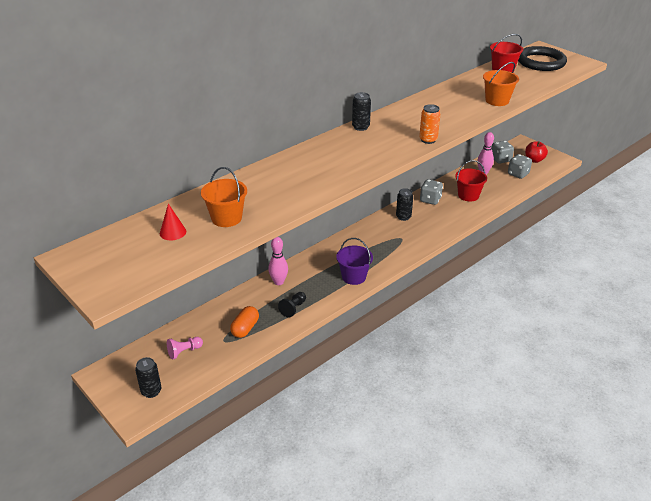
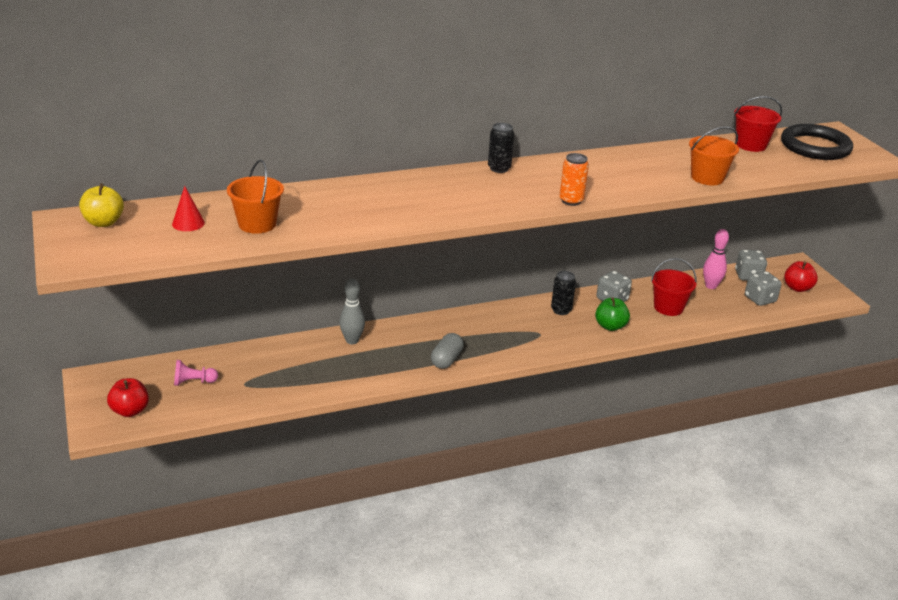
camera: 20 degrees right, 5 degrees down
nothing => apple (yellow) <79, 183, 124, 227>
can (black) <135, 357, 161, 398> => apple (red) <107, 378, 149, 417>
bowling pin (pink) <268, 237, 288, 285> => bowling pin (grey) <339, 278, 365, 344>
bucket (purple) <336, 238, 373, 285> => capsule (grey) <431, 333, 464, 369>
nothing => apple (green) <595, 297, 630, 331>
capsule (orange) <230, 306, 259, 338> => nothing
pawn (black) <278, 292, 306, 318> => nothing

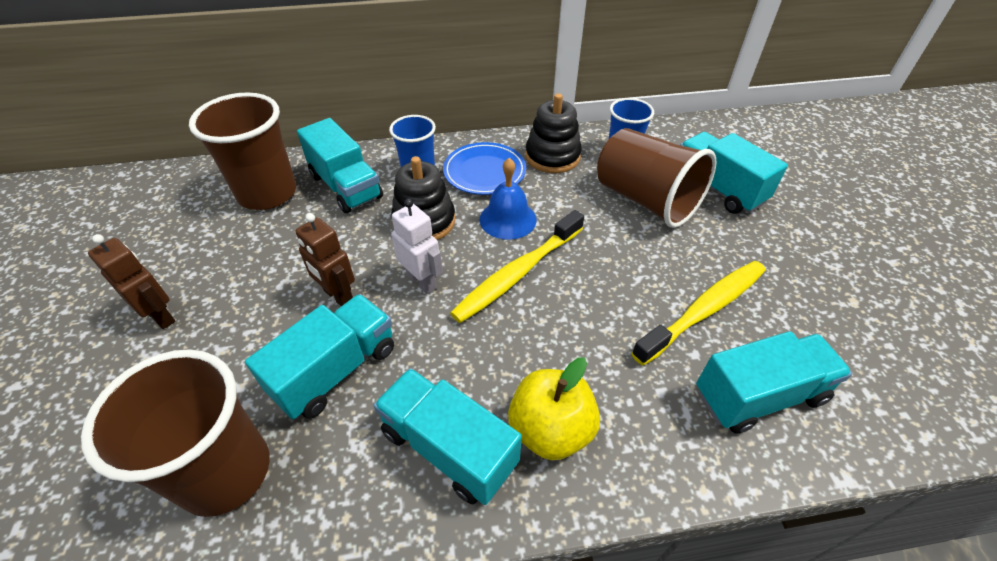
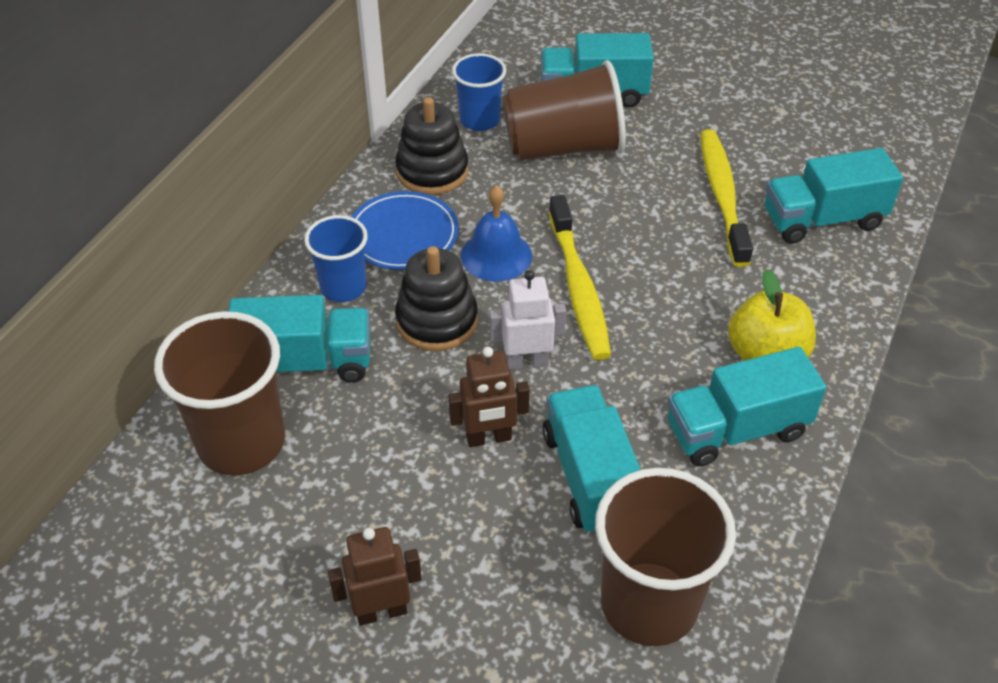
camera: 55 degrees left, 0 degrees up
truck (turquoise) <696, 331, 852, 434> => truck (turquoise) <765, 148, 903, 244>, 120 degrees counterclockwise

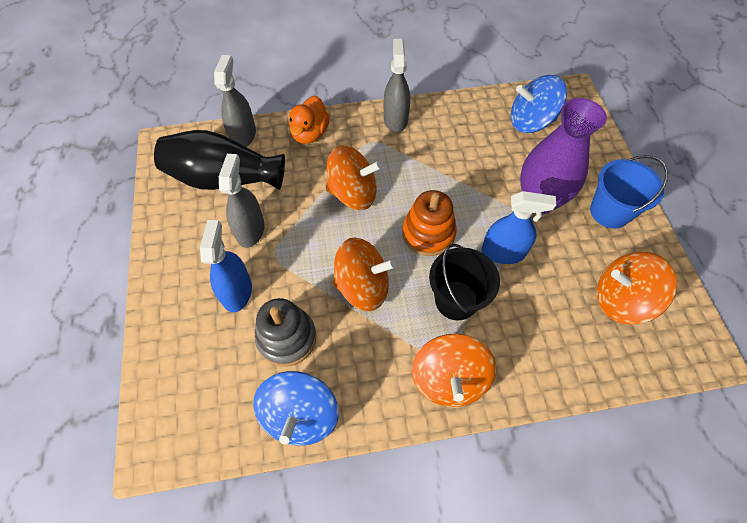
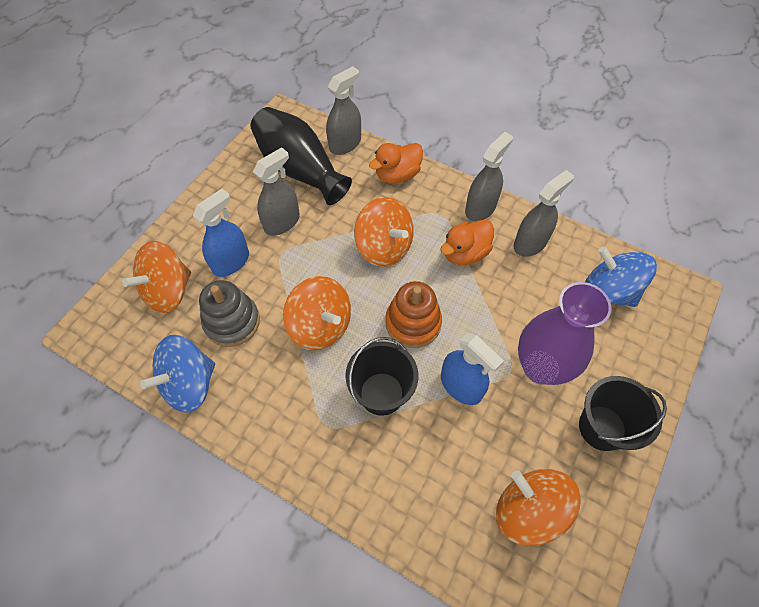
camera: 40 degrees right, 0 degrees up
spinning top (orange) <412, 334, 496, 407> => spinning top (orange) <122, 241, 191, 313>, relocated
nothing => duck (orange) <440, 220, 494, 265>
nothing => spray bottle (grey) <514, 170, 574, 257>
bucket (blue) <590, 155, 668, 229> => bucket (black) <579, 376, 667, 451>

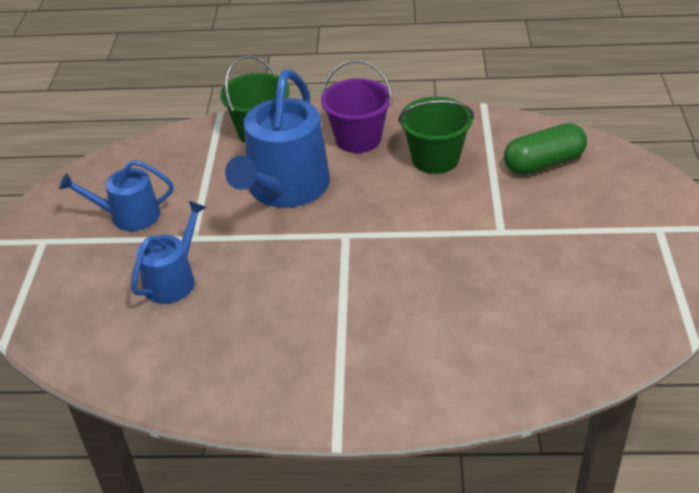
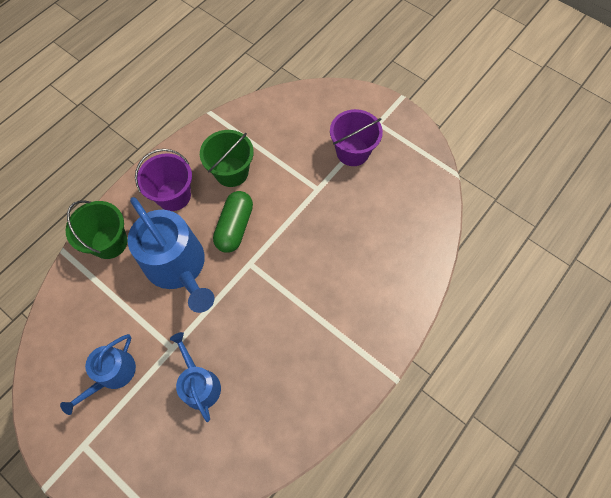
camera: 55 degrees left, 25 degrees up
capsule (green) <504, 123, 587, 175> => capsule (green) <213, 191, 253, 253>, relocated
nothing => bucket (purple) <330, 109, 383, 166>

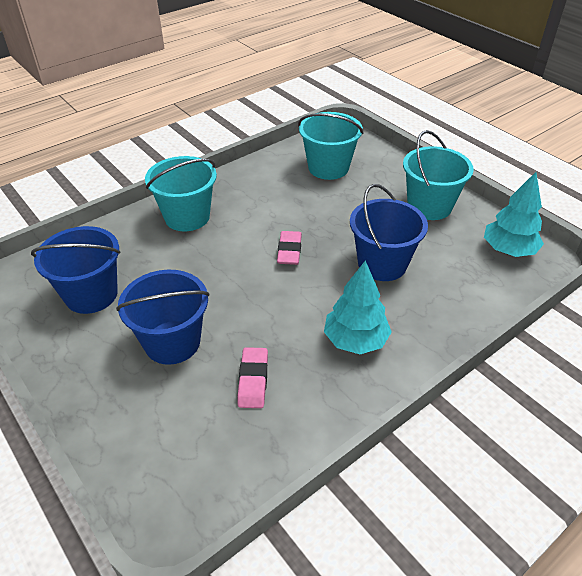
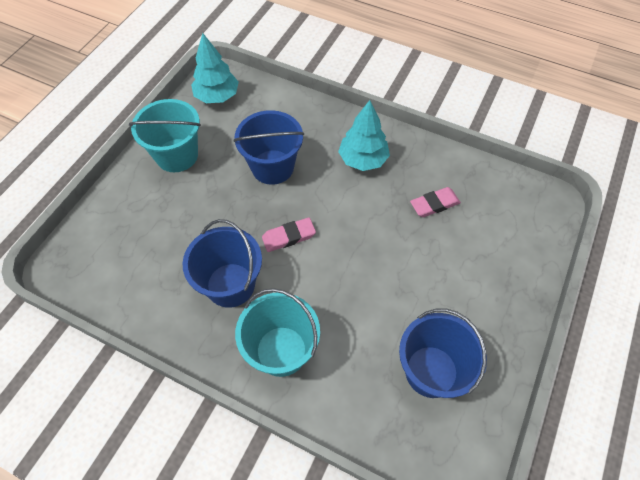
camera: 115 degrees left, 15 degrees up
bucket (blue) <116, 270, 210, 365> => bucket (blue) <183, 219, 262, 308>, relocated
bucket (turquoise) <298, 112, 364, 180> => nothing

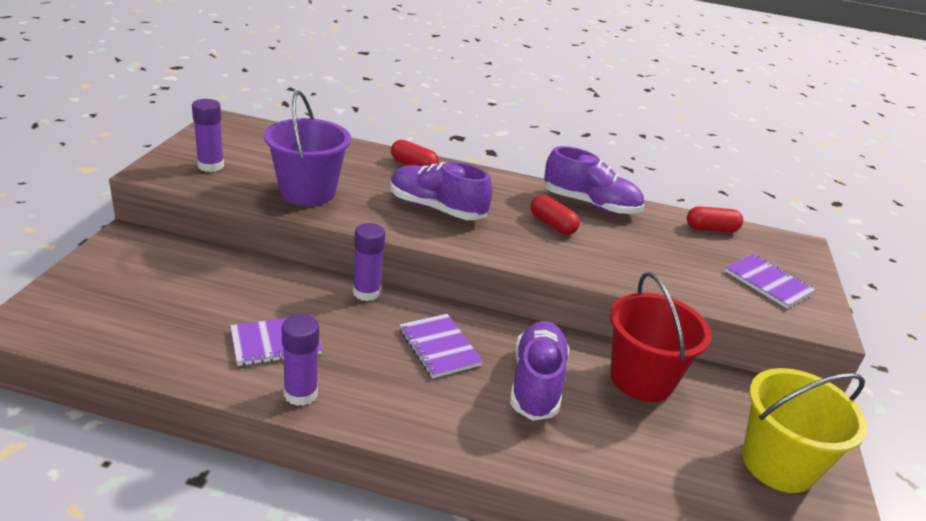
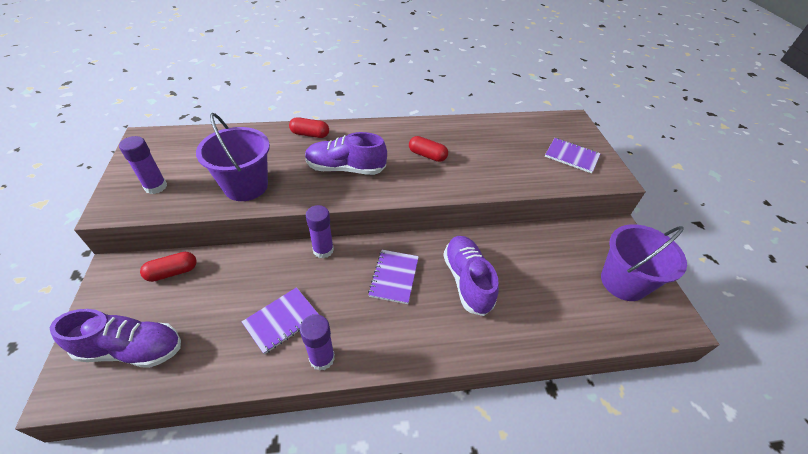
camera: 20 degrees left, 15 degrees up
shoe (purple) <544, 146, 644, 214> => shoe (purple) <50, 309, 181, 368>, relocated
capsule (red) <687, 206, 743, 232> => capsule (red) <140, 252, 197, 282>, relocated
notebook (purple) <399, 314, 483, 378> => notebook (purple) <368, 250, 419, 304>, 60 degrees clockwise
bucket (yellow) <742, 368, 868, 493> => bucket (purple) <601, 224, 687, 301>
bucket (red) <610, 272, 711, 402> => nothing

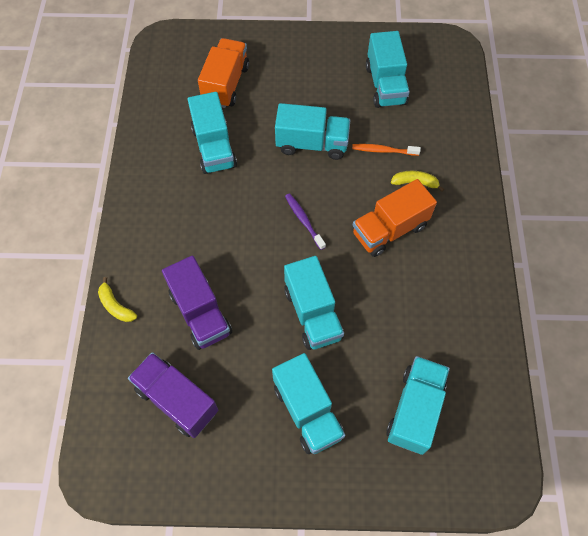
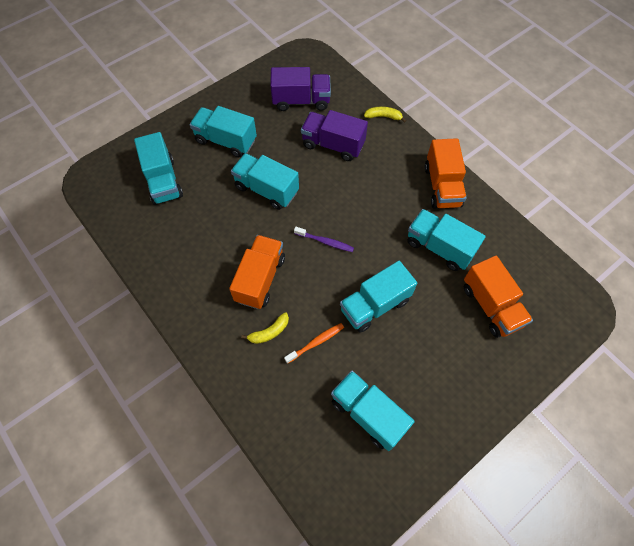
camera: 140 degrees right, 0 degrees up
nothing => truck (orange) <425, 138, 467, 209>

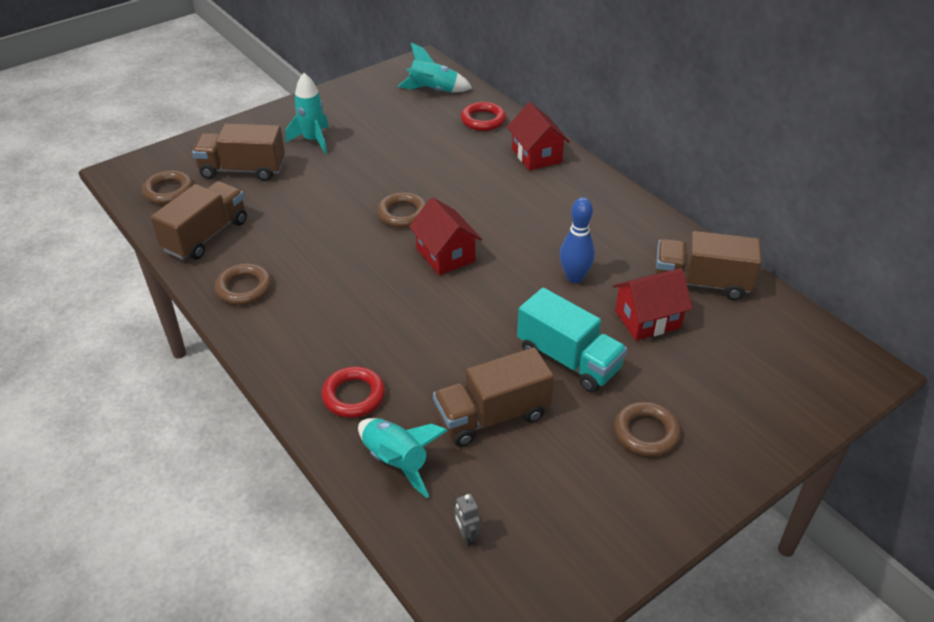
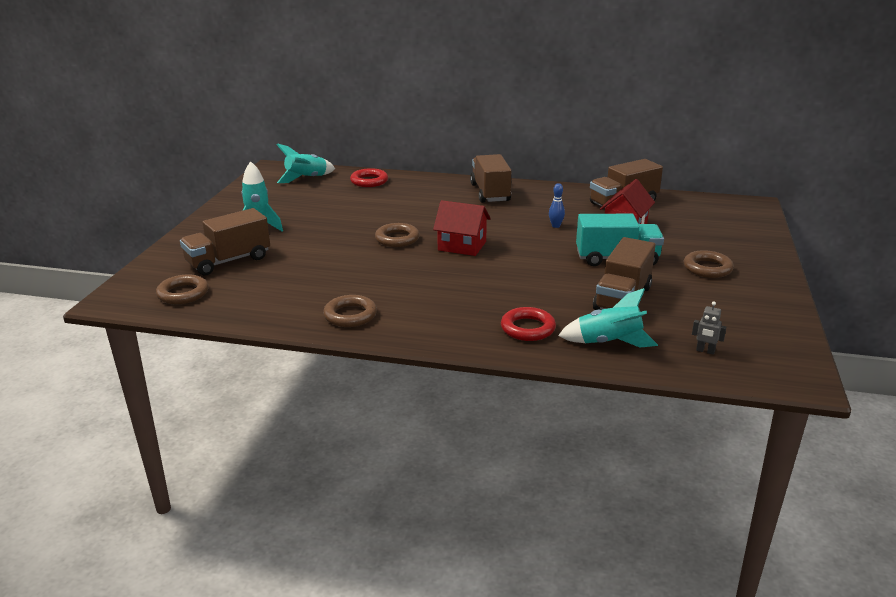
camera: 40 degrees left, 15 degrees down
truck (brown) <150, 181, 247, 260> => truck (brown) <470, 154, 511, 203>, relocated
bowling pin (blue) <560, 197, 595, 283> => bowling pin (blue) <549, 183, 565, 228>, x0.60
house (red) <507, 102, 570, 171> => nothing

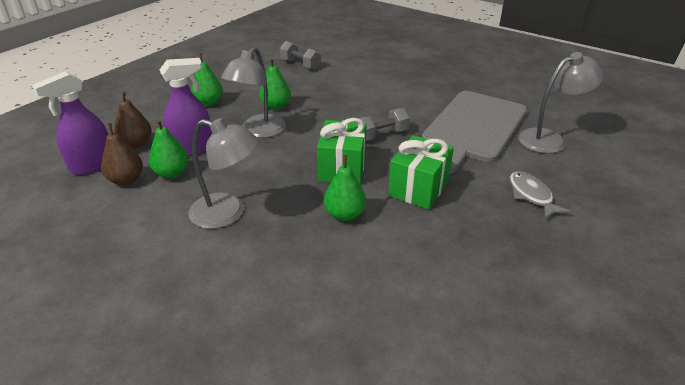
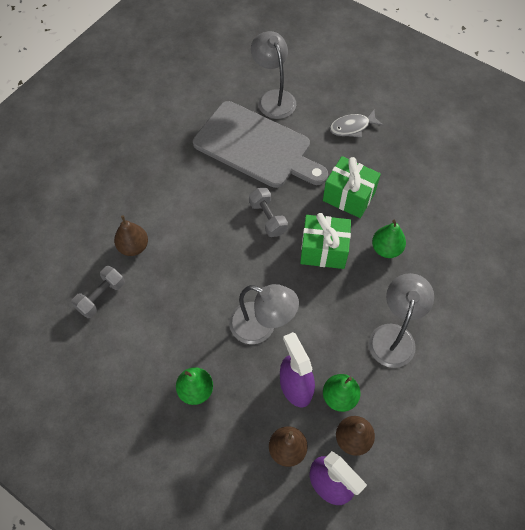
camera: 90 degrees left, 25 degrees up
nothing => pear (brown) <114, 215, 148, 256>
pear (green) <259, 58, 291, 110> => nothing

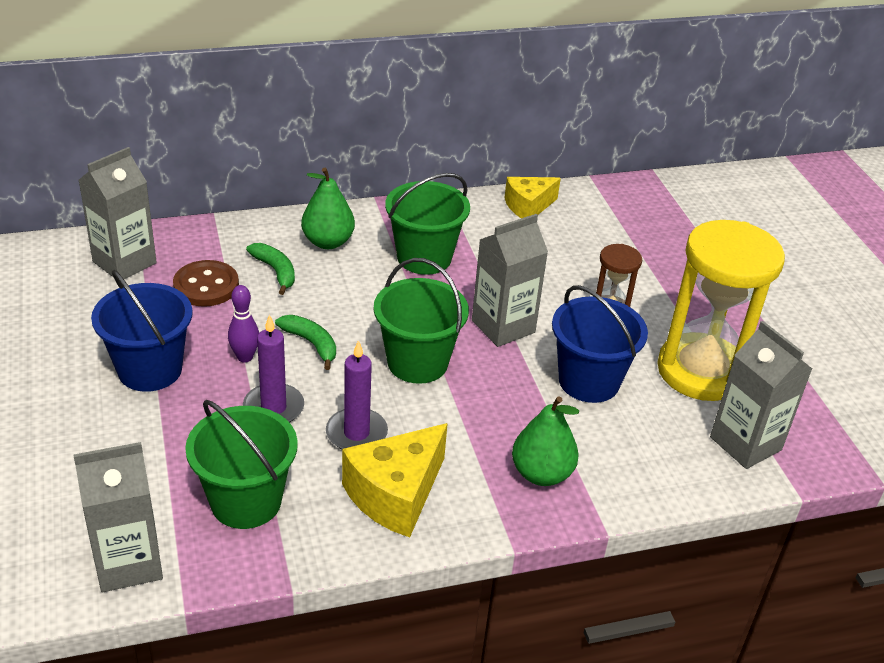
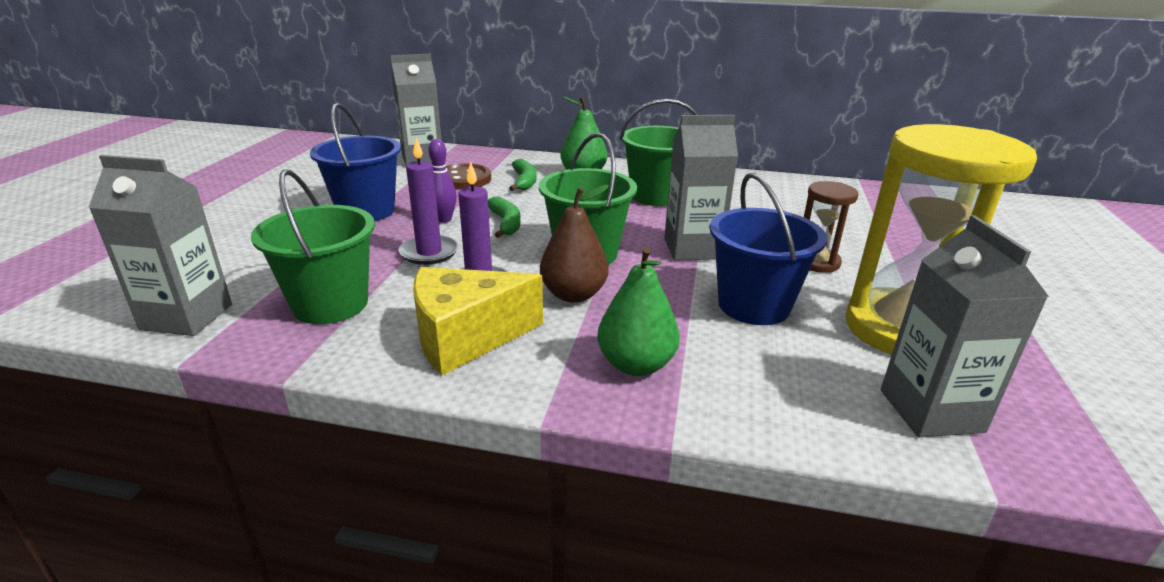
camera: 30 degrees right, 10 degrees down
nothing => pear (brown) <540, 185, 609, 303>
cheese (yellow) <504, 177, 561, 218> => nothing

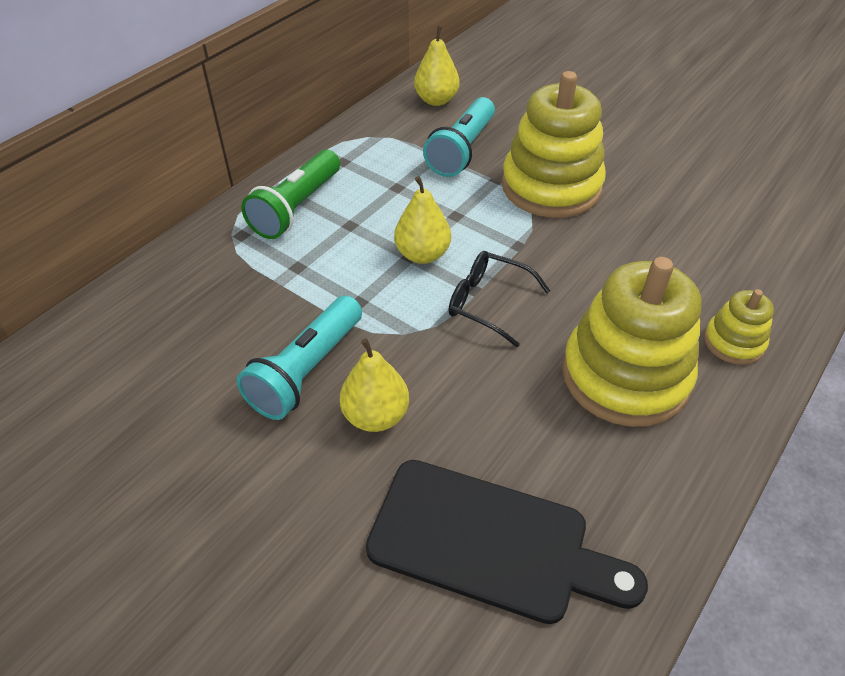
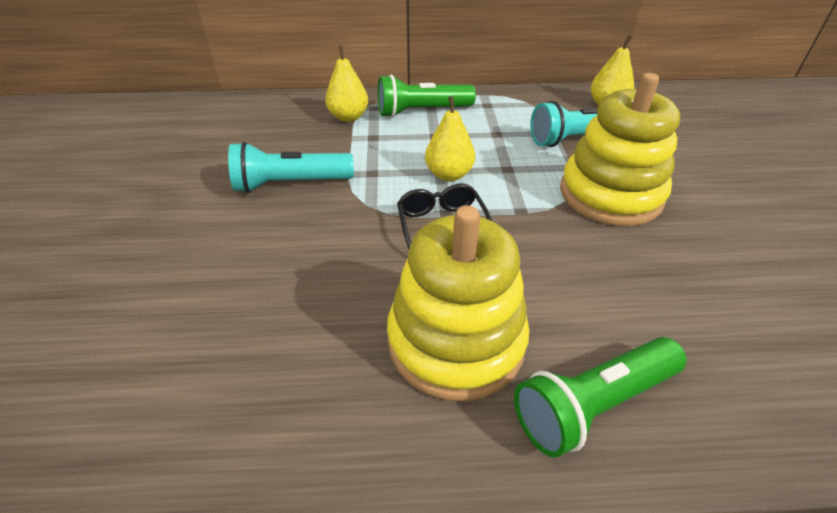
camera: 50 degrees right, 5 degrees down
pear (yellow) <340, 338, 409, 432> => pear (yellow) <325, 45, 368, 122>, relocated
stacking toy (yellow) <704, 289, 774, 365> => flashlight (green) <514, 337, 686, 458>
cutting board (black) <366, 460, 648, 624> => nothing

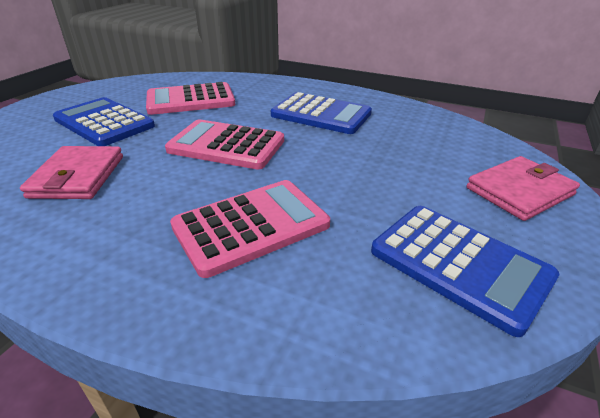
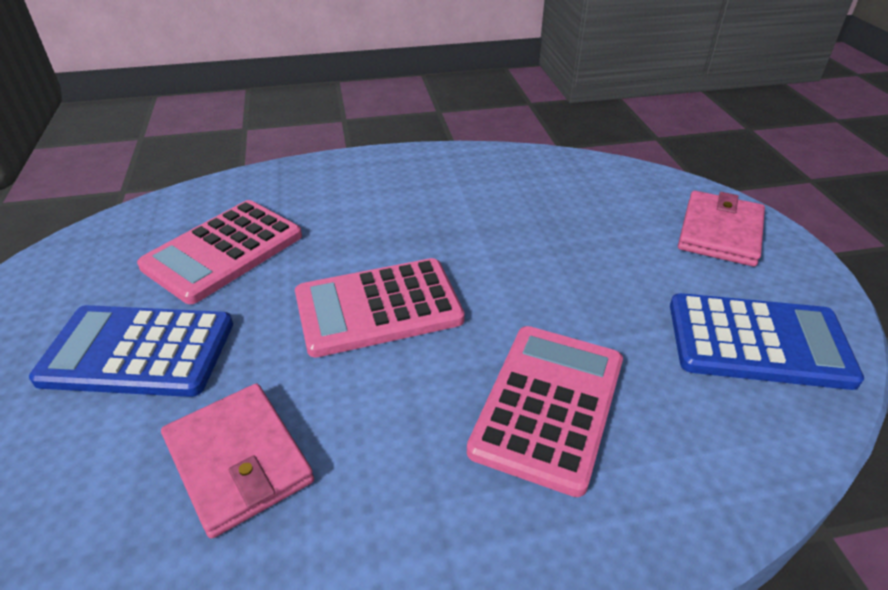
camera: 35 degrees left, 5 degrees up
calculator (blue) <271, 92, 372, 134> => nothing

